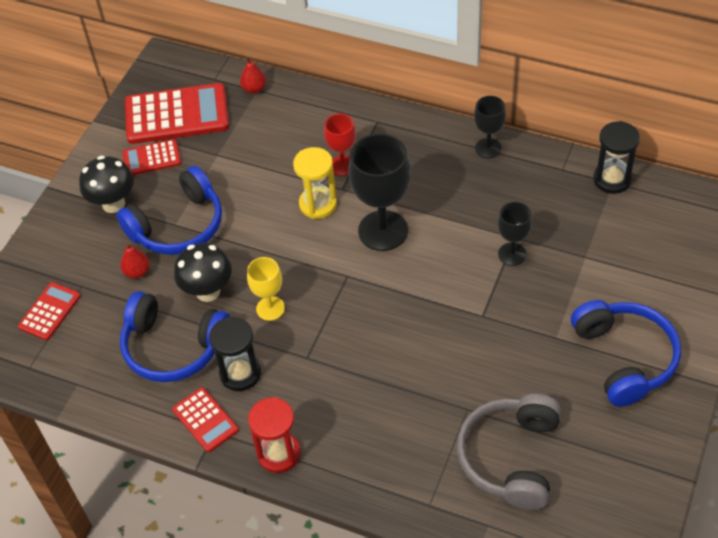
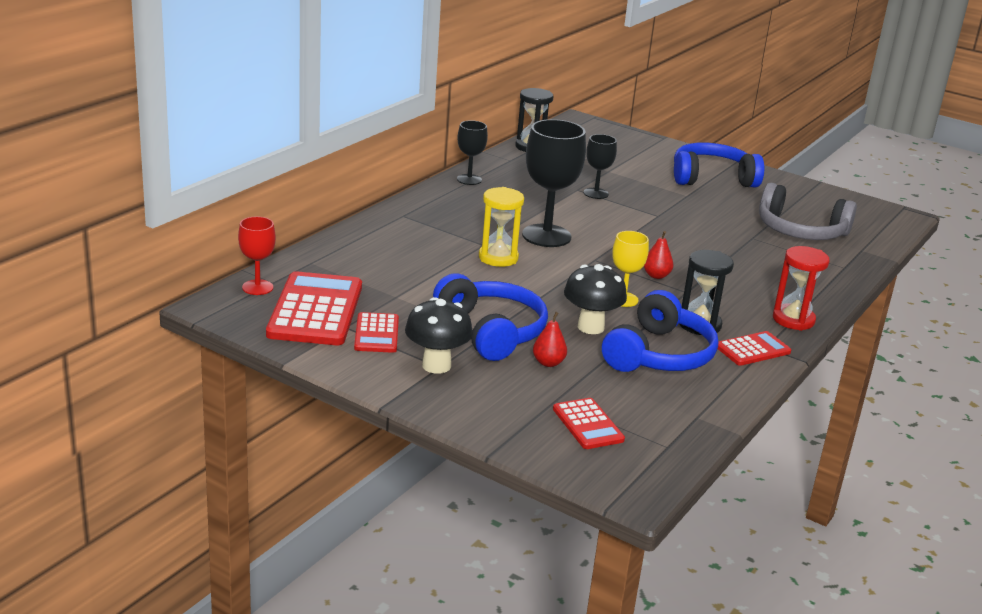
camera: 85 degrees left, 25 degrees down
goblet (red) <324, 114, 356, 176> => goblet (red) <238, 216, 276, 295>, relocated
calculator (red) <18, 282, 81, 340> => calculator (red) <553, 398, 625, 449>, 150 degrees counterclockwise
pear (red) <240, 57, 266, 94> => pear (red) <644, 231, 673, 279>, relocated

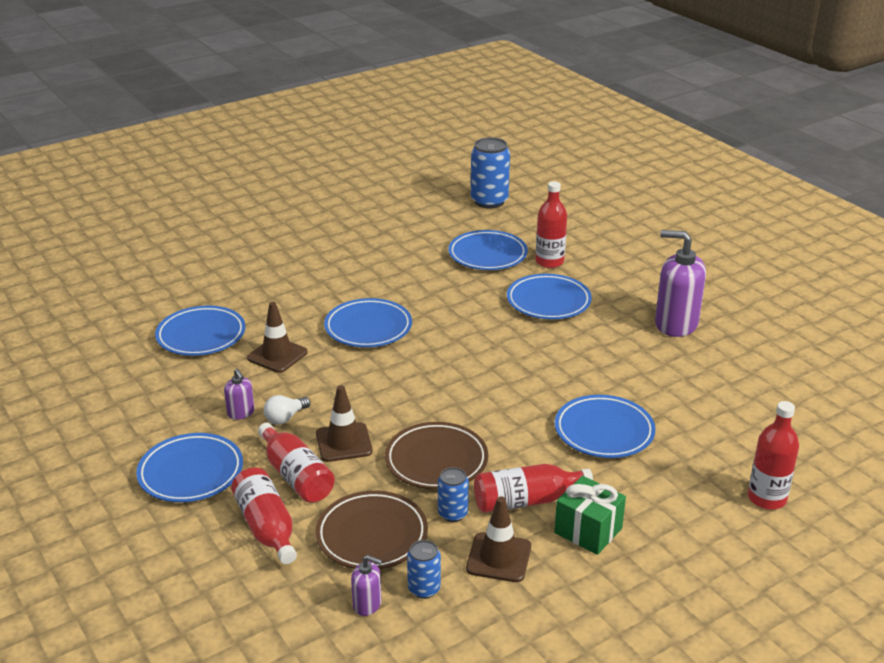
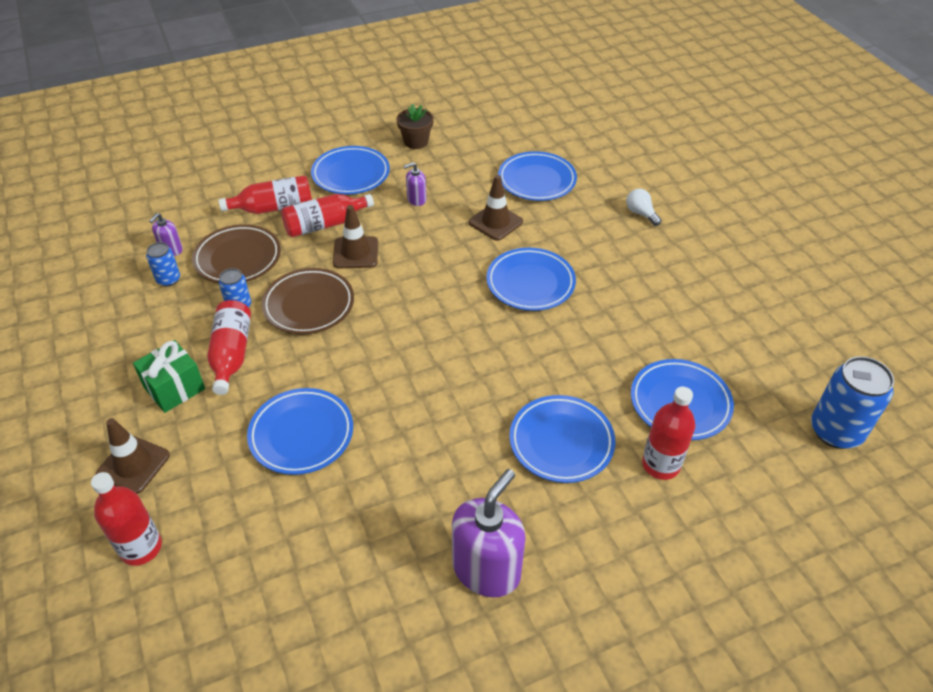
camera: 100 degrees right, 15 degrees up
traffic cone (brown) <466, 497, 531, 582> => traffic cone (brown) <96, 418, 170, 494>, relocated
nothing => flower pot (brown) <396, 104, 434, 149>
light bulb (white) <264, 395, 310, 425> => light bulb (white) <626, 189, 661, 226>, relocated

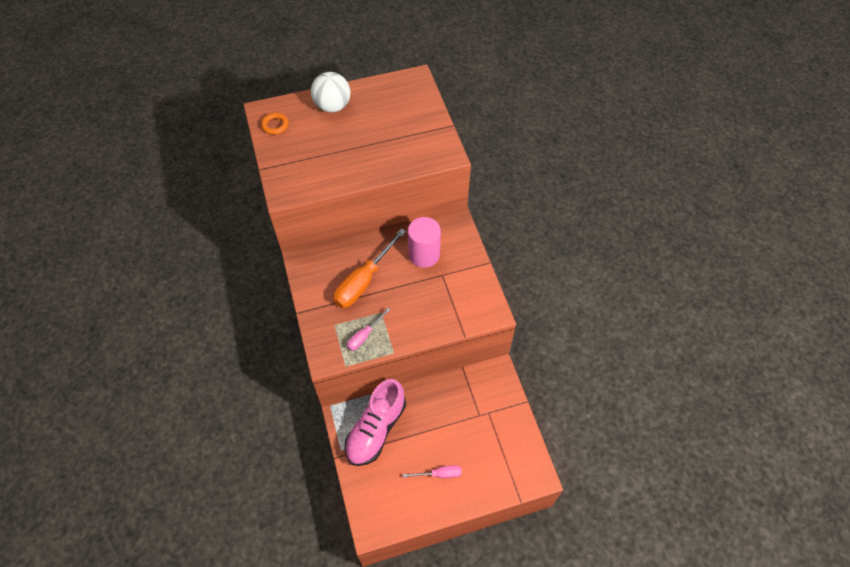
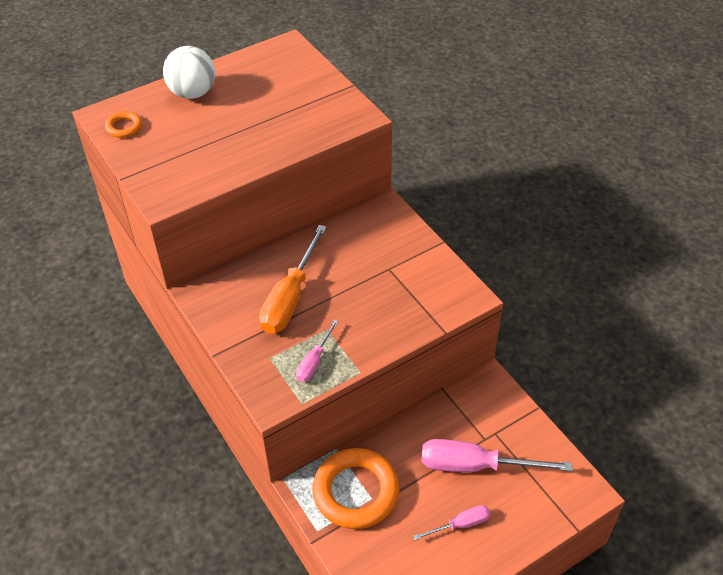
camera: 15 degrees left, 10 degrees down
shoe (pink) <344, 379, 406, 466> => ring (orange) <312, 448, 399, 529>
nothing => screwdriver (pink) <421, 439, 573, 472>
cylinder (pink) <408, 217, 441, 268> => nothing

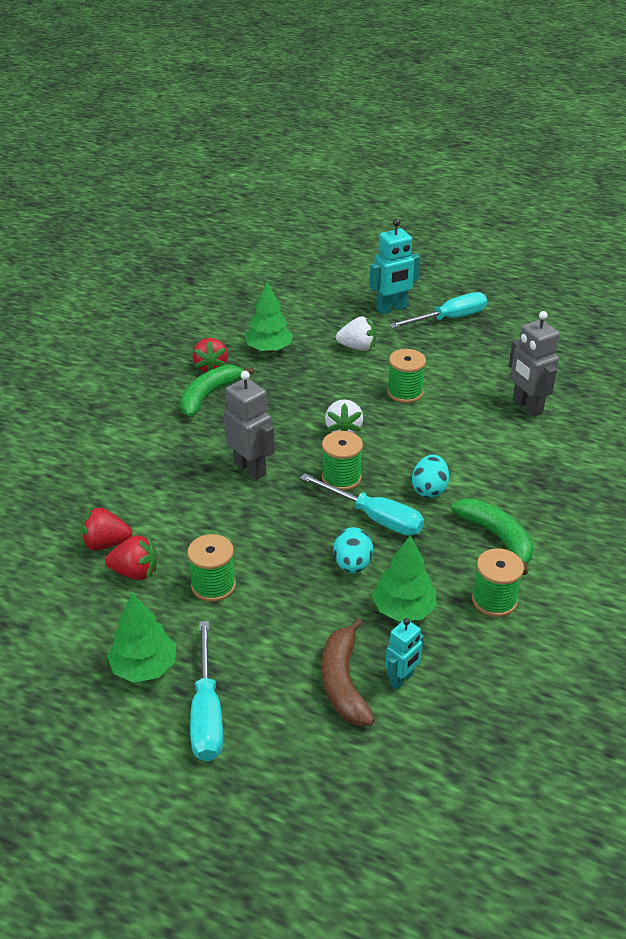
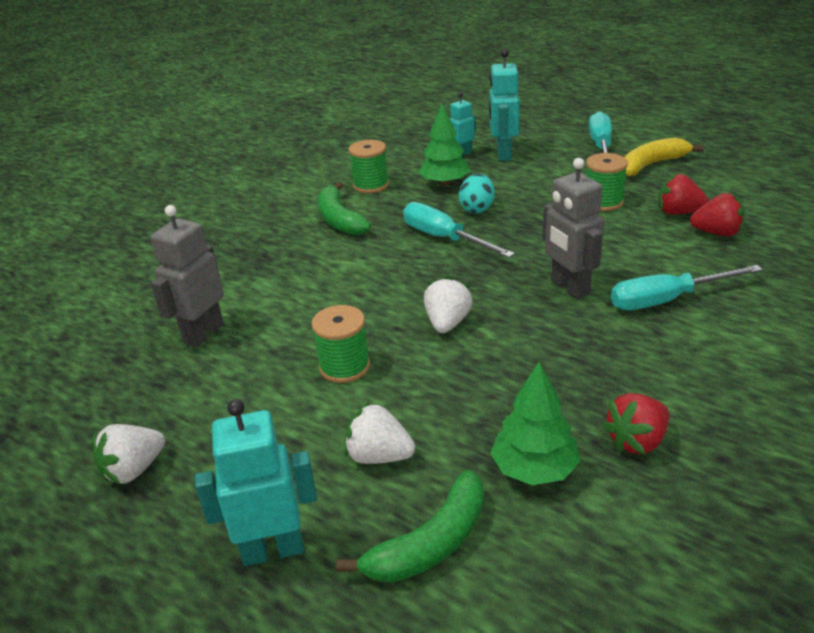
camera: 165 degrees left, 5 degrees down
nothing => strawberry (white) <93, 424, 165, 485>
robot (grey) <509, 311, 560, 417> => robot (grey) <151, 205, 224, 347>, 135 degrees counterclockwise
banana (green) <180, 365, 254, 417> => banana (green) <336, 470, 484, 583>, relocated
banana (brown) <322, 618, 375, 726> => robot (turquoise) <489, 49, 520, 161>
strawberry (red) <193, 338, 228, 372> => strawberry (red) <602, 393, 670, 455>, 135 degrees counterclockwise
screwdriver (turquoise) <389, 292, 487, 328> => screwdriver (turquoise) <611, 265, 763, 310>, relocated
tree (green) <107, 593, 176, 683> => banana (yellow) <624, 138, 704, 176>
spool (green) <322, 431, 363, 491> => nothing
egg (turquoise) <412, 455, 449, 498> => nothing

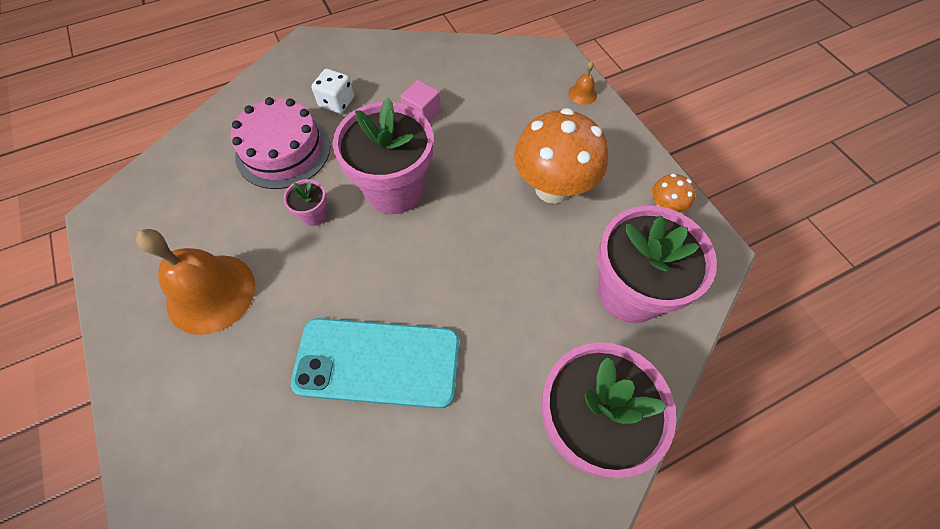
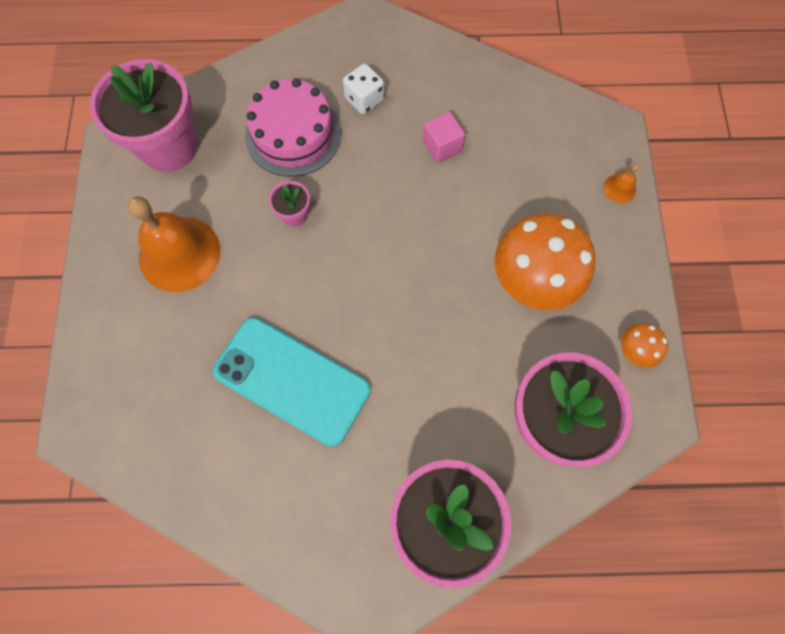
camera: 25 degrees right, 10 degrees up
flower pot (pink) <333, 98, 433, 214> => flower pot (pink) <90, 59, 198, 172>, relocated

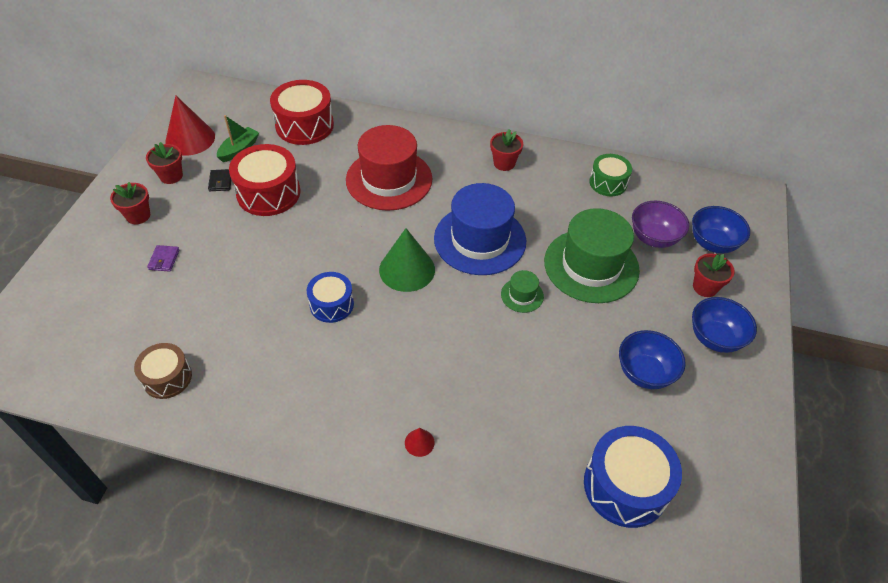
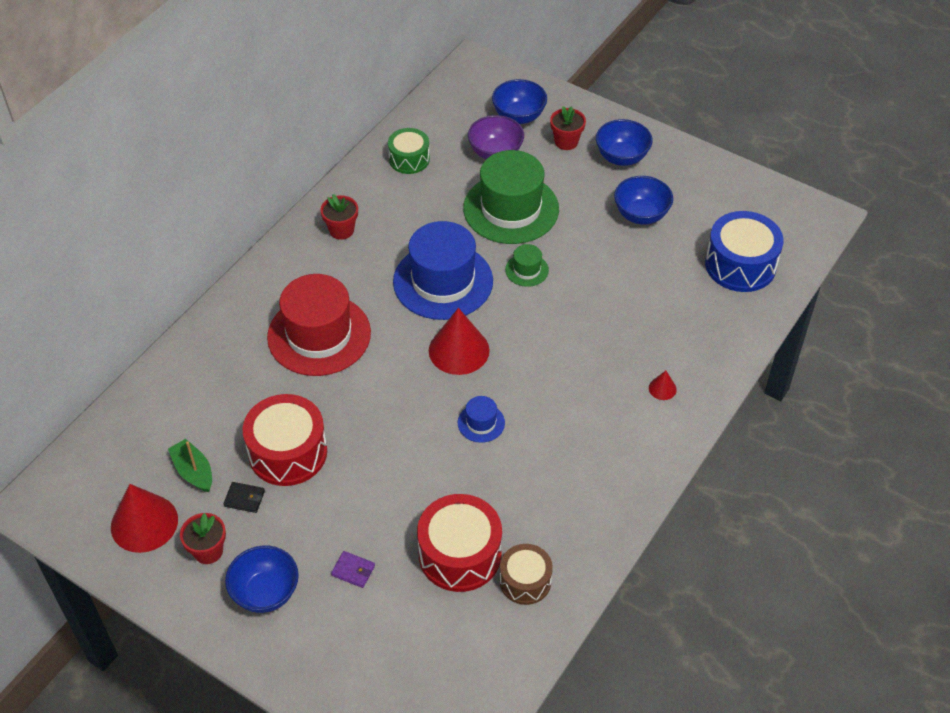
camera: 70 degrees left, 0 degrees up
flower pot (red) <110, 182, 150, 225> => bowl (blue) <225, 546, 299, 613>
drum (red) <270, 80, 334, 145> => drum (red) <417, 494, 502, 592>, relocated
cone (green) <379, 228, 435, 292> => cone (red) <429, 308, 489, 375>
drum (blue) <307, 272, 354, 323> => hat (blue) <458, 396, 505, 443>

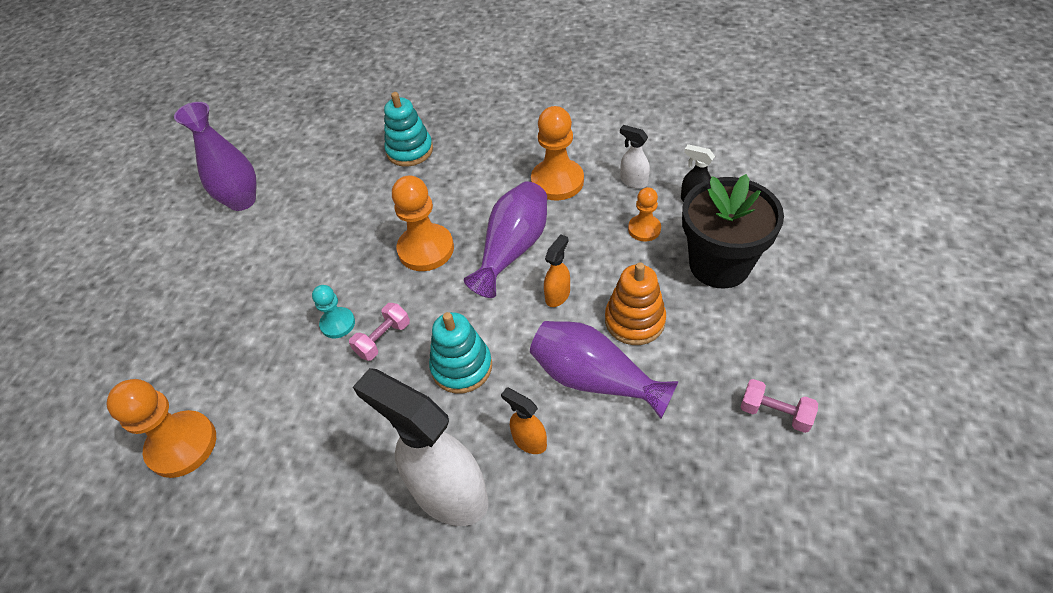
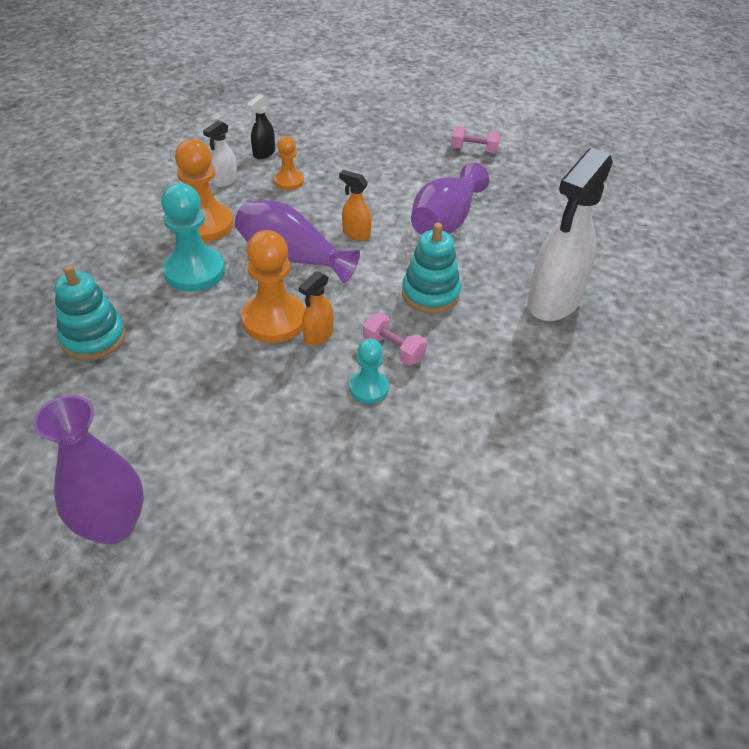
camera: 95 degrees left, 5 degrees down
nothing => pawn (turquoise) <161, 183, 225, 292>
spray bottle (orange) <501, 387, 547, 454> => spray bottle (orange) <299, 271, 333, 346>, relocated
dumbbell (pink) <740, 379, 818, 433> => dumbbell (pink) <451, 126, 500, 153>, 75 degrees clockwise
pawn (orange) <106, 379, 216, 478> => nothing
stacking toy (orange) <605, 262, 666, 345> => nothing
flower pot (black) <682, 174, 784, 289> => nothing

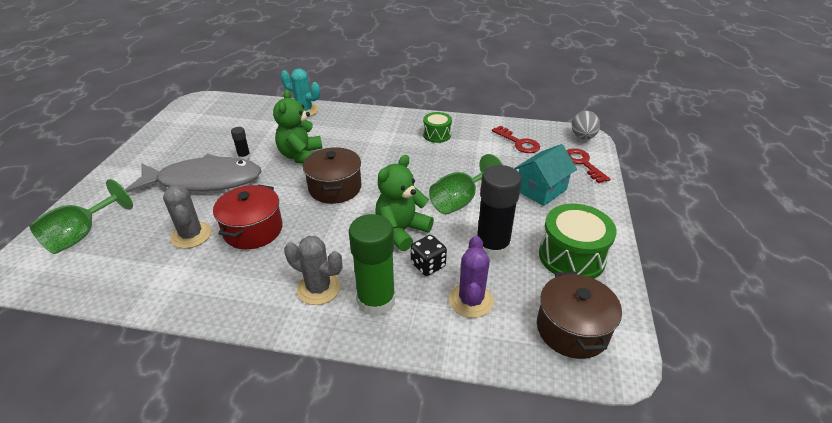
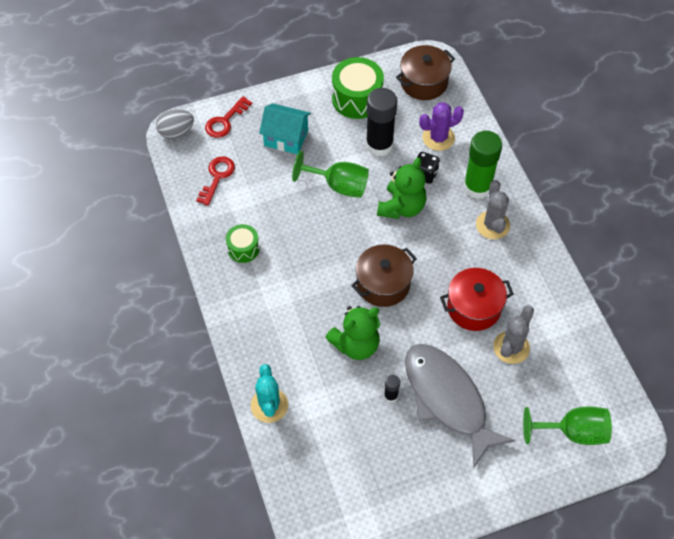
camera: 120 degrees left, 20 degrees up
teddy bear (green) <375, 155, 434, 251> => teddy bear (green) <377, 157, 427, 219>, 75 degrees counterclockwise

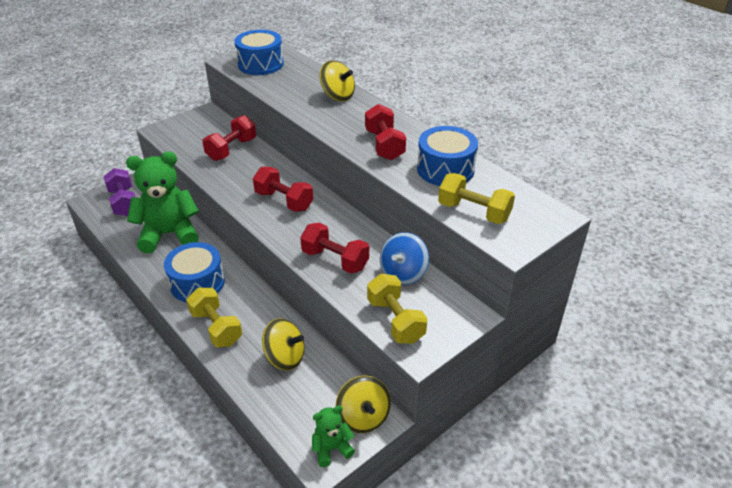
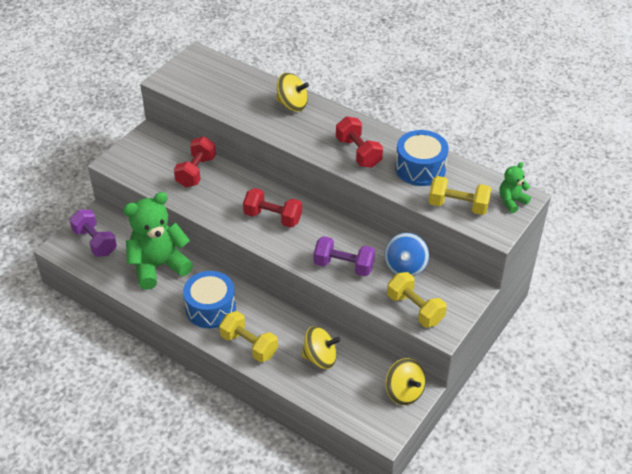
camera: 15 degrees left, 5 degrees up
dumbbell (red) <300, 223, 369, 274> => dumbbell (purple) <314, 236, 375, 277>
teddy bear (green) <312, 406, 355, 467> => teddy bear (green) <499, 162, 531, 213>, relocated
drum (blue) <234, 30, 284, 75> => nothing

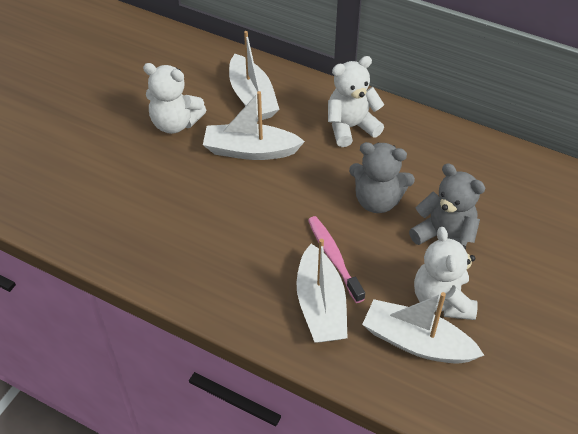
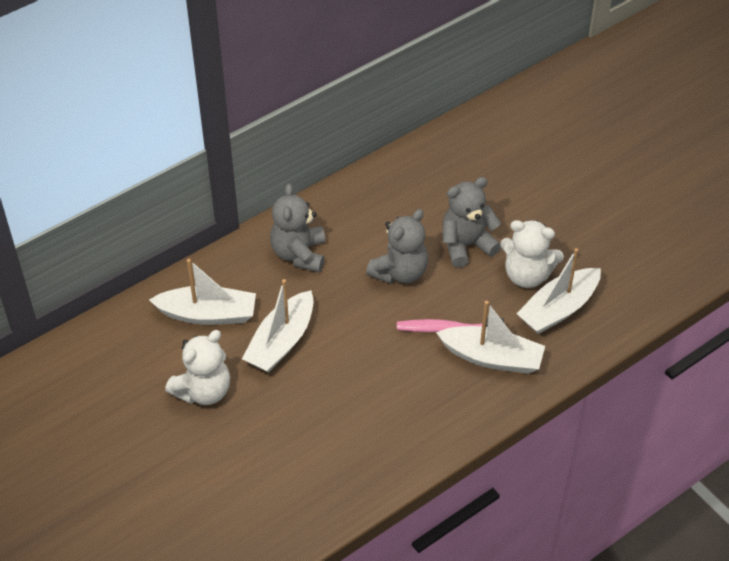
camera: 65 degrees left, 0 degrees up
teddy bear (white) <328, 56, 384, 147> => teddy bear (grey) <270, 184, 325, 272>

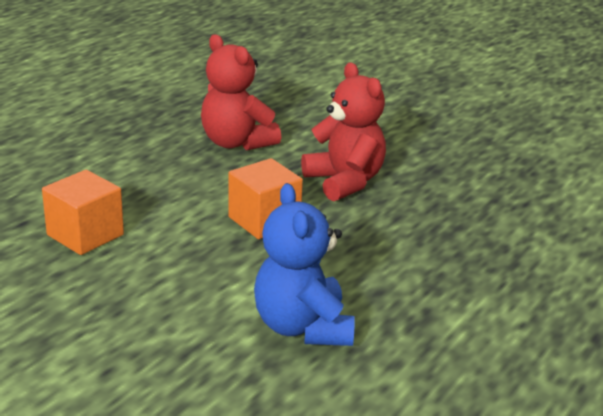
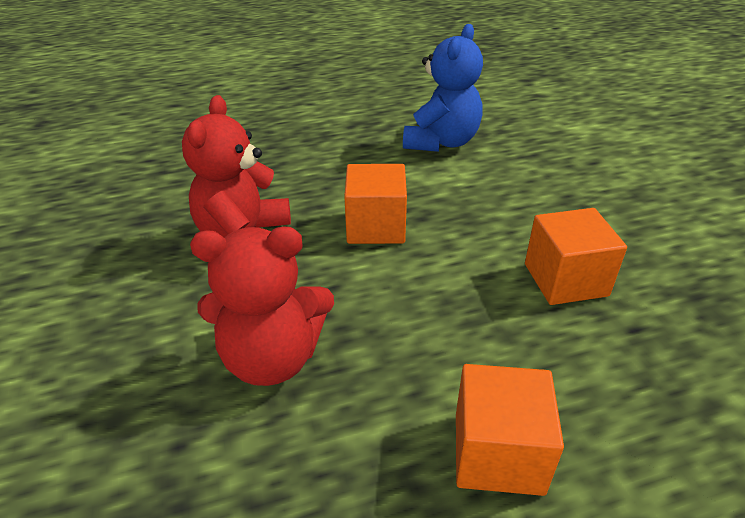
camera: 140 degrees left, 10 degrees up
teddy bear (red) <201, 34, 281, 151> => teddy bear (red) <190, 227, 334, 386>, 90 degrees clockwise
nothing => cube (orange) <456, 364, 564, 496>

